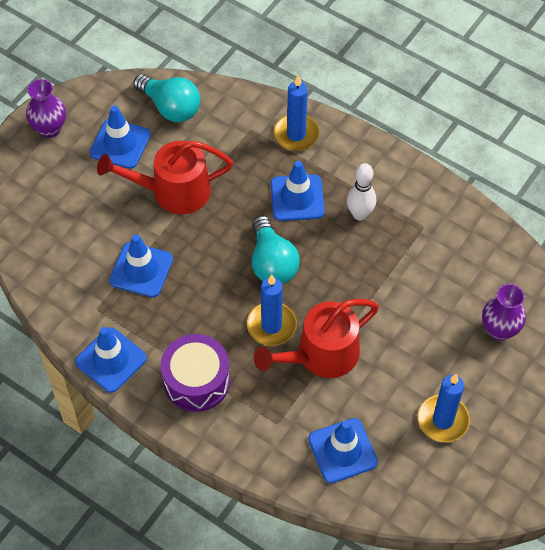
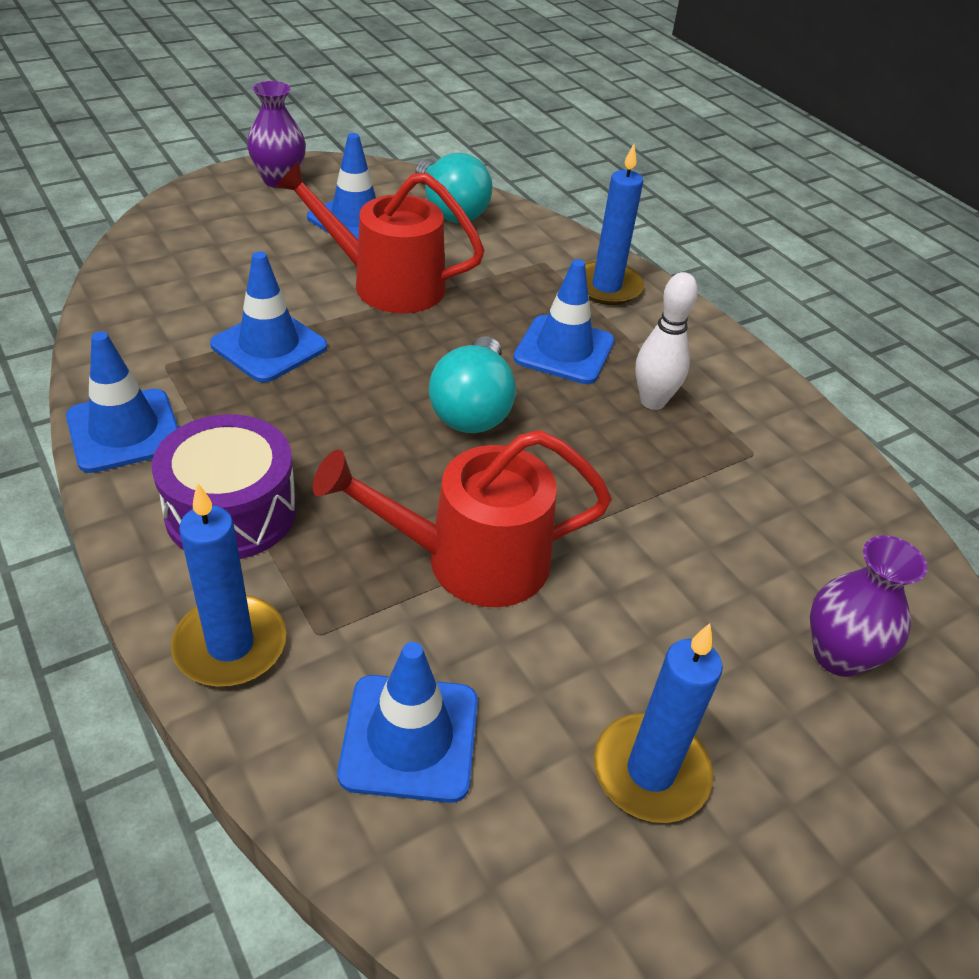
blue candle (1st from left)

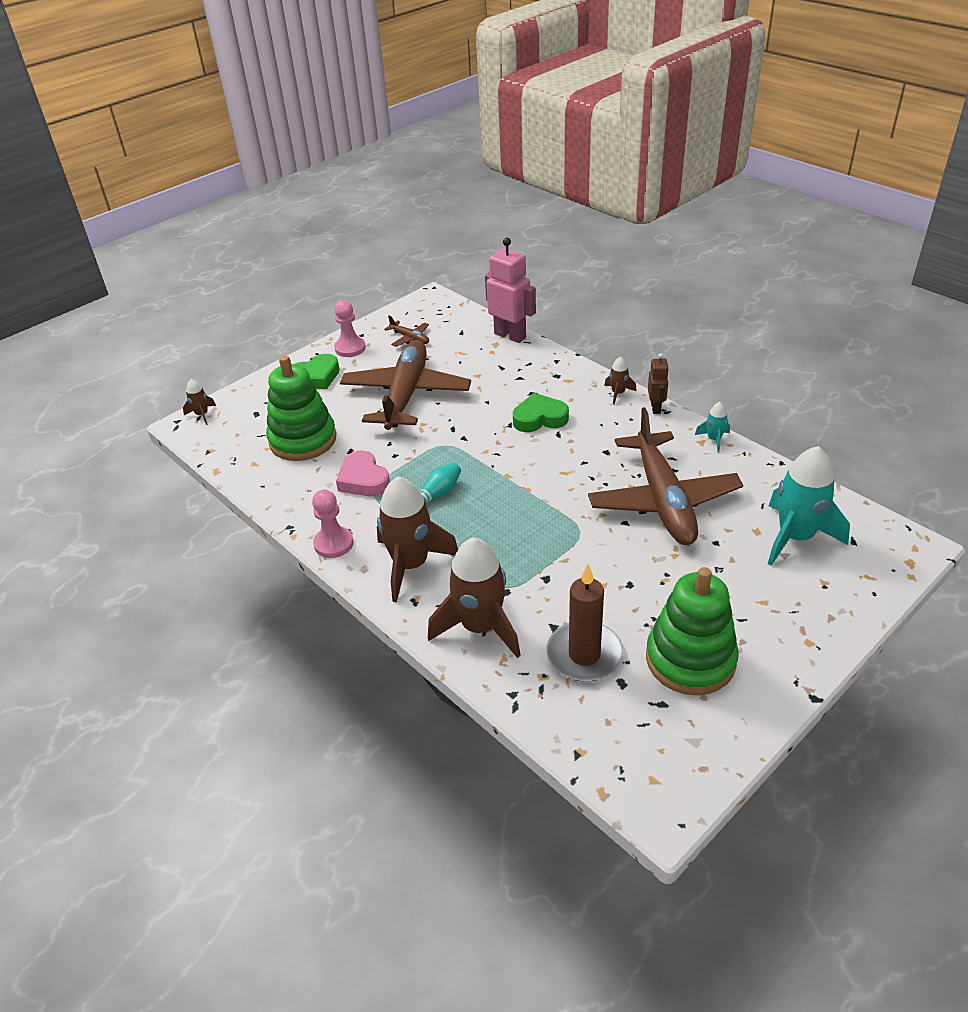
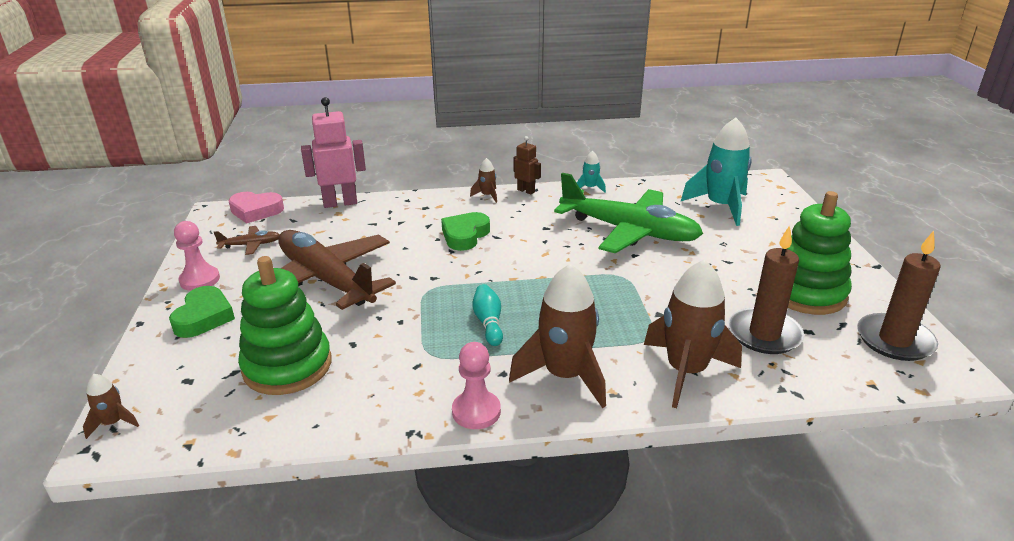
pink heart; green plane; brown candle (2nd from left)

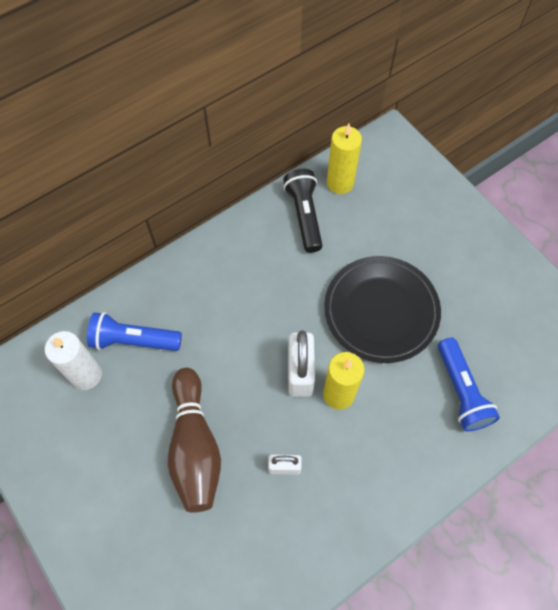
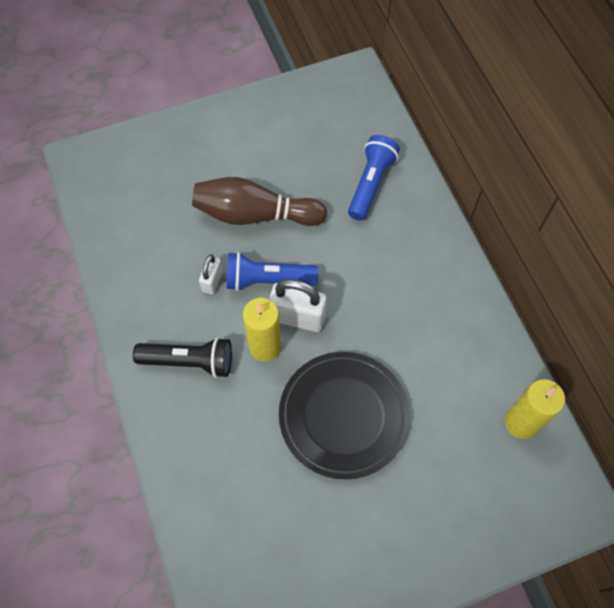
white candle; black flashlight; blue flashlight (1st from left)

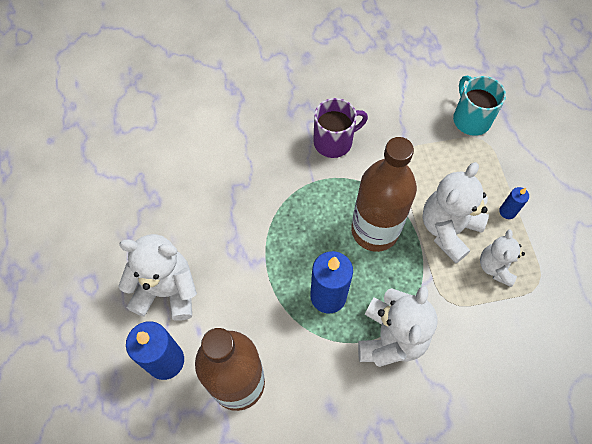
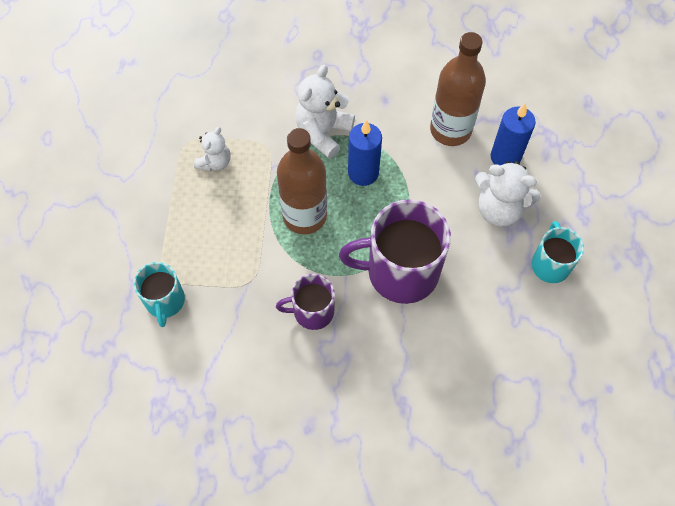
white teddy bear (3rd from left in the first image); blue candle (3rd from left in the first image); purple mug (2nd from left); turquoise mug (2nd from left)

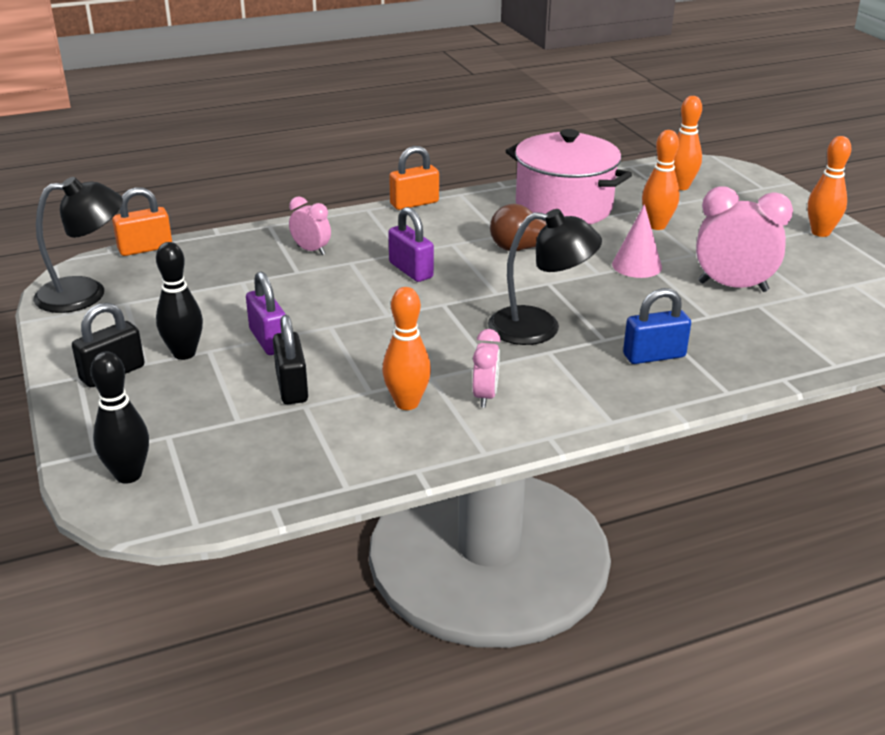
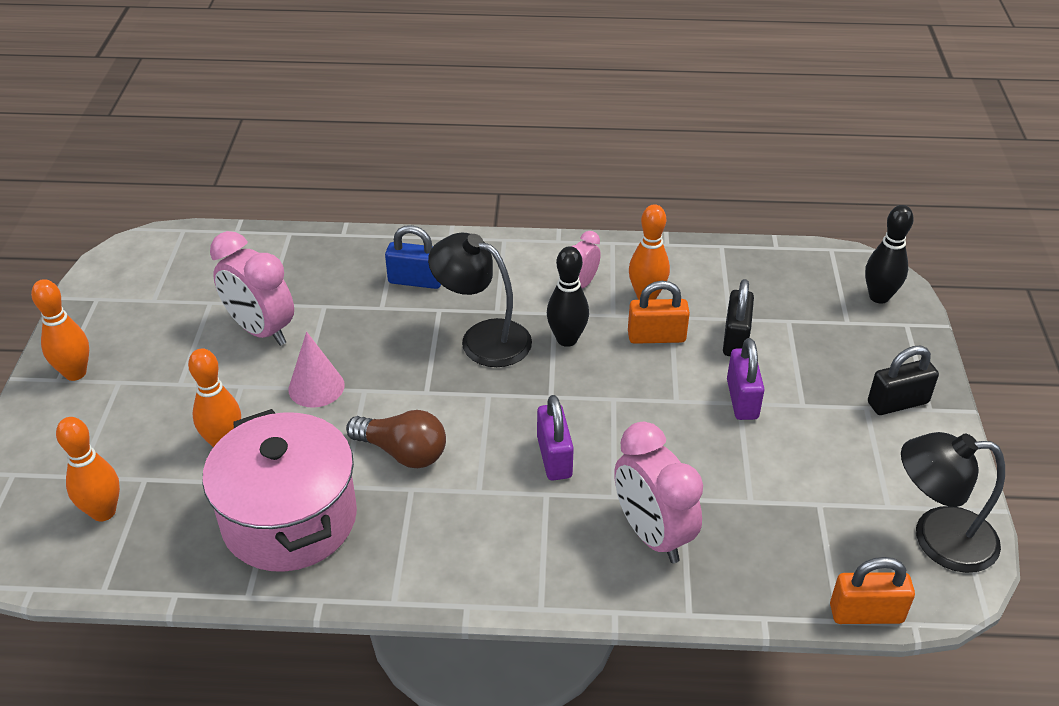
black bowling pin (1st from left); pink clock (3rd from left); orange padlock (1st from left)

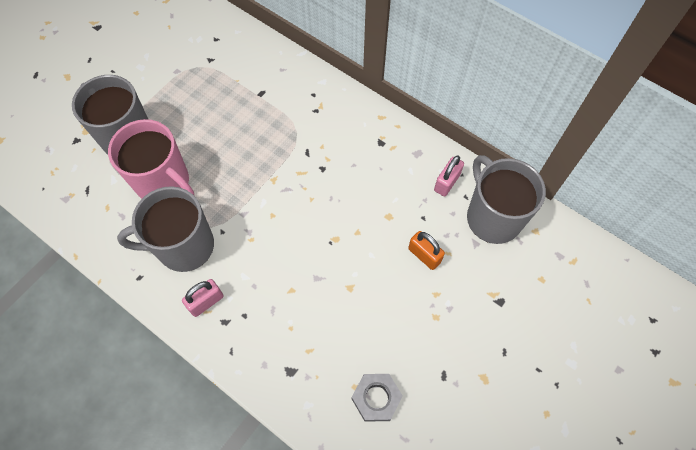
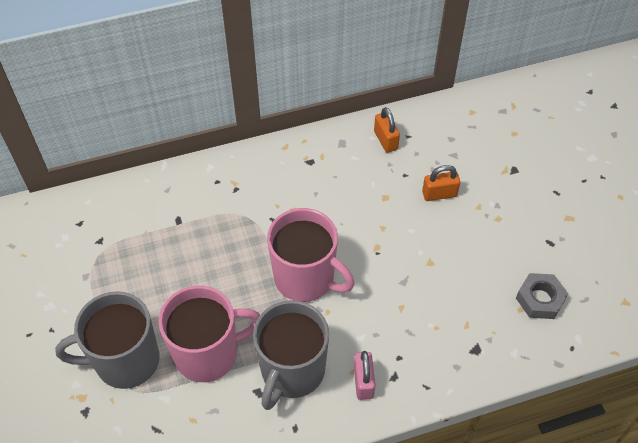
orange padlock (1st from left); grey mug (3rd from left in the first image); pink mug (2nd from left)

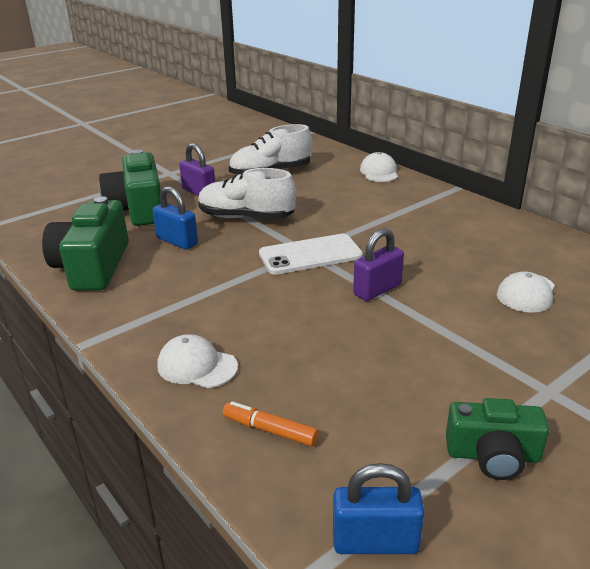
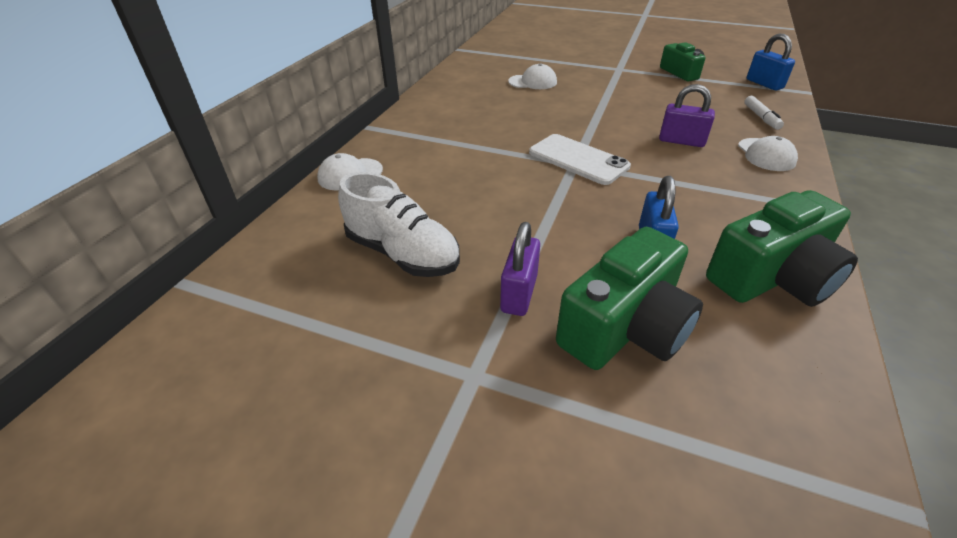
white shoe (1st from left in the first image); white marker; purple padlock (2nd from left)

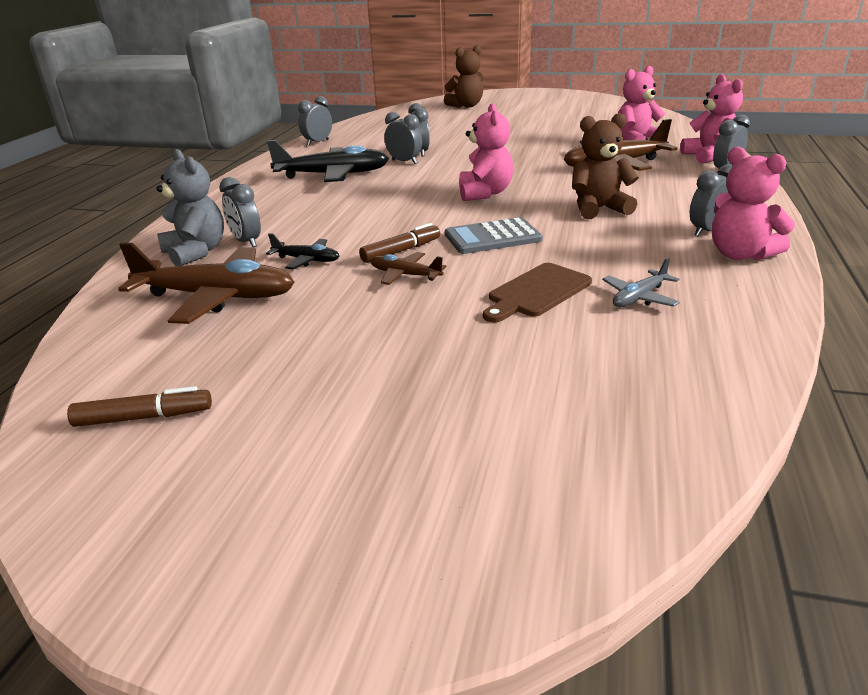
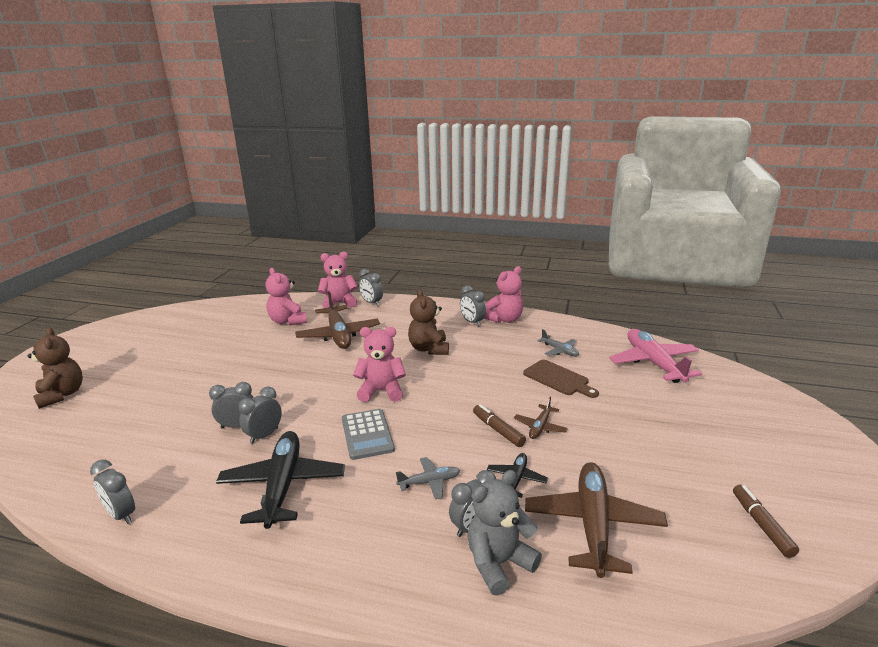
grey calculator; grey plane (1st from left); pink plane

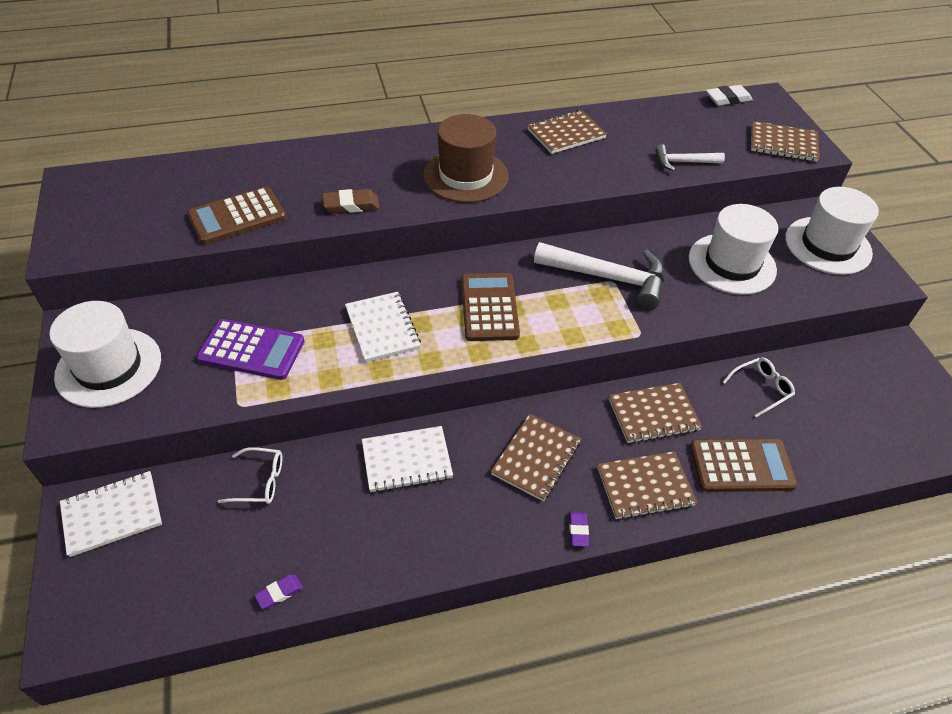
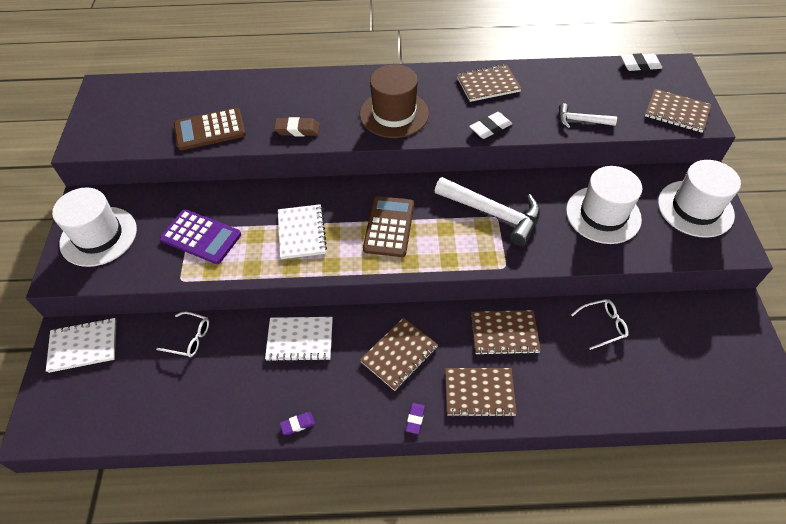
purple eraser (1st from left); brown calculator (3rd from left in the first image); white eraser (1st from left)

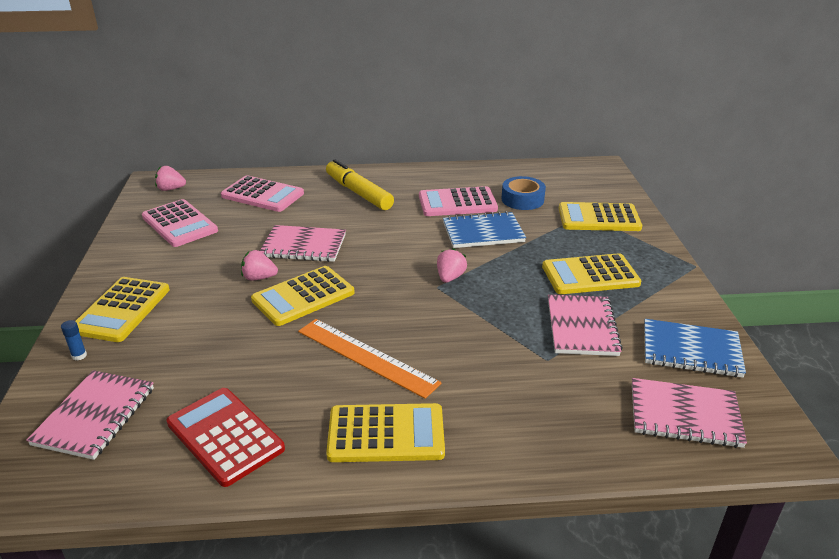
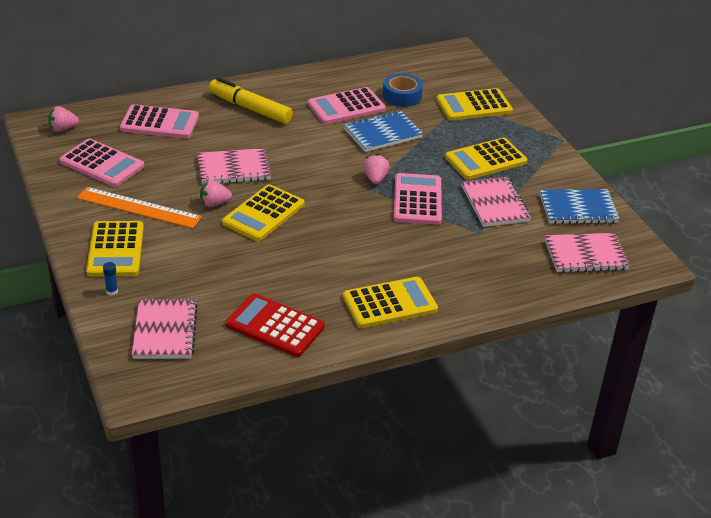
orange ruler; pink calculator (4th from left)

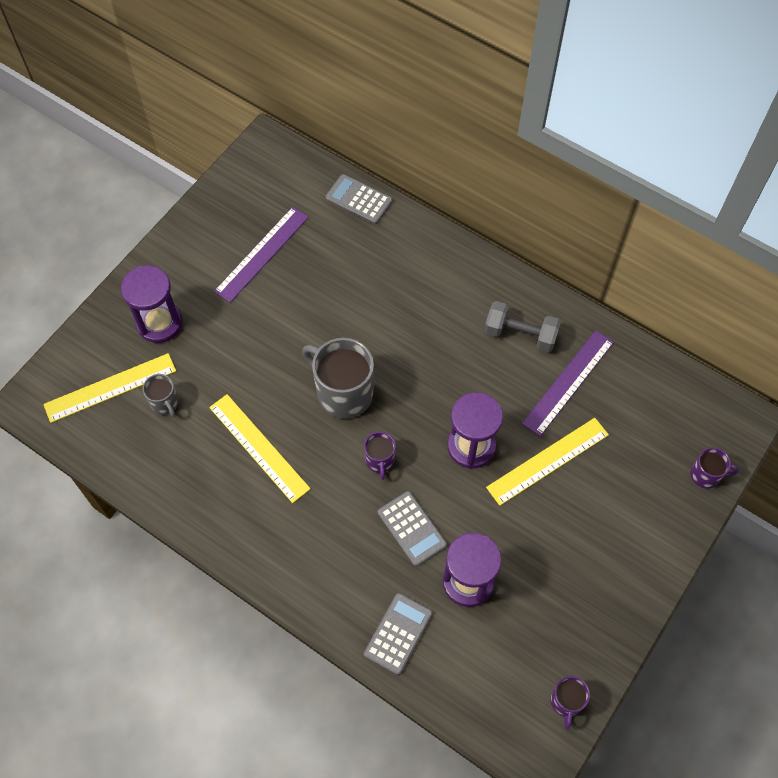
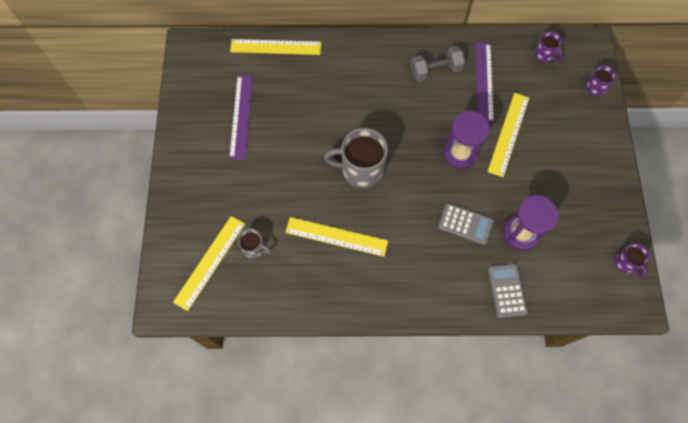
purple hourglass (1st from left in the first image); yellow ruler (2nd from left); purple mug (1st from left)

